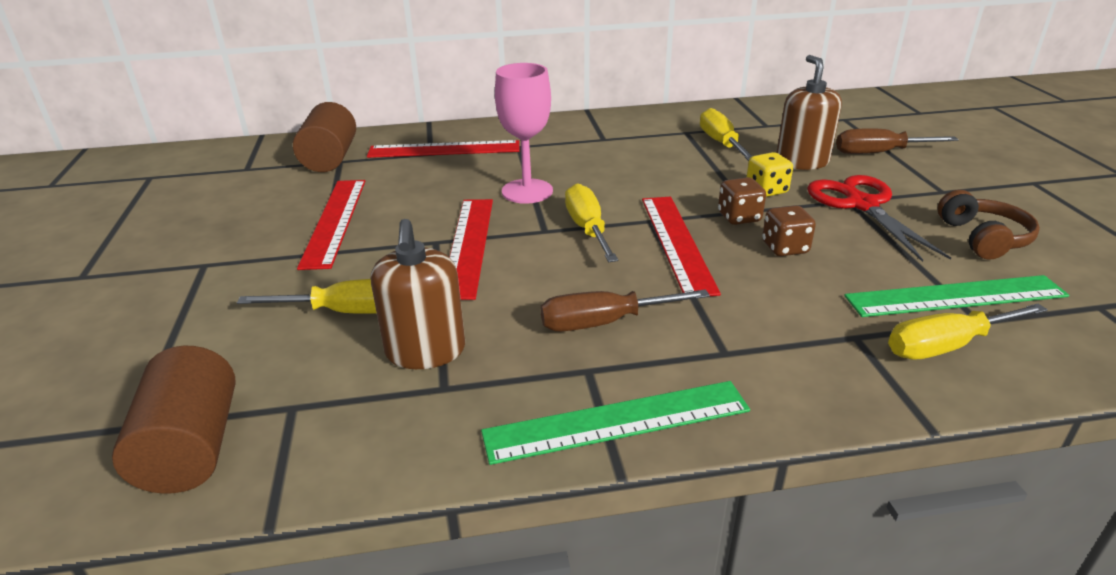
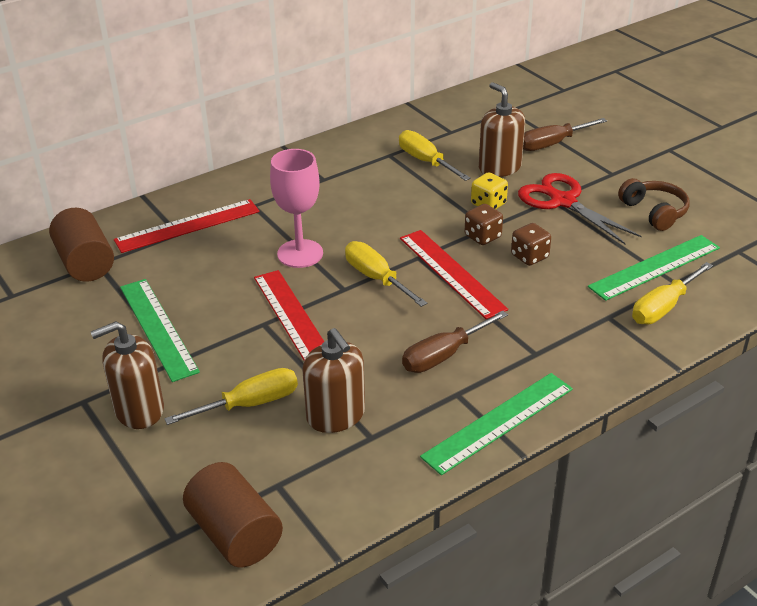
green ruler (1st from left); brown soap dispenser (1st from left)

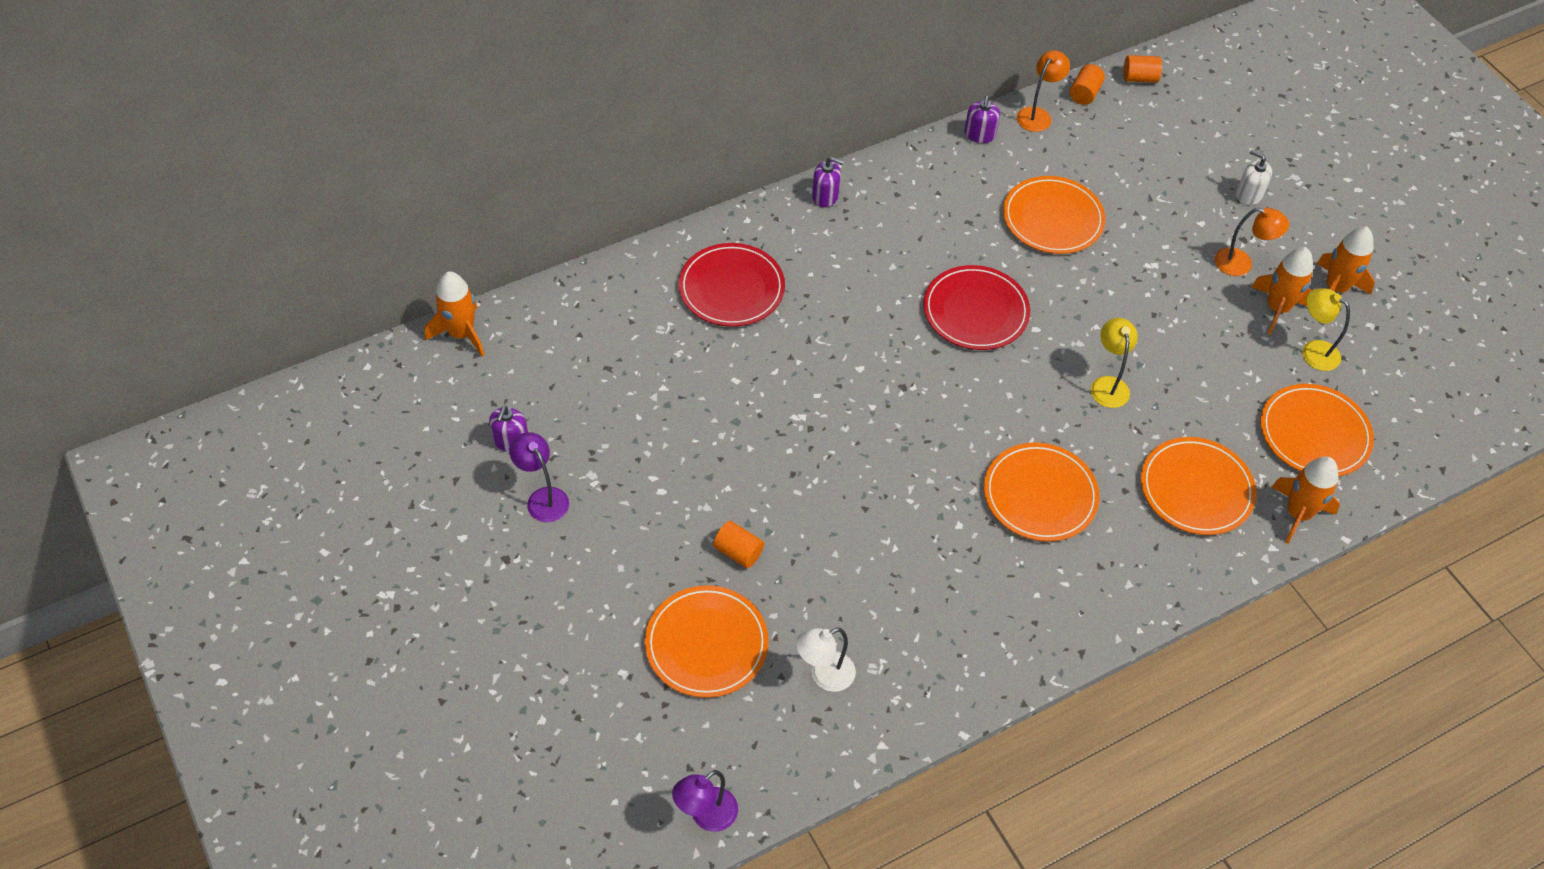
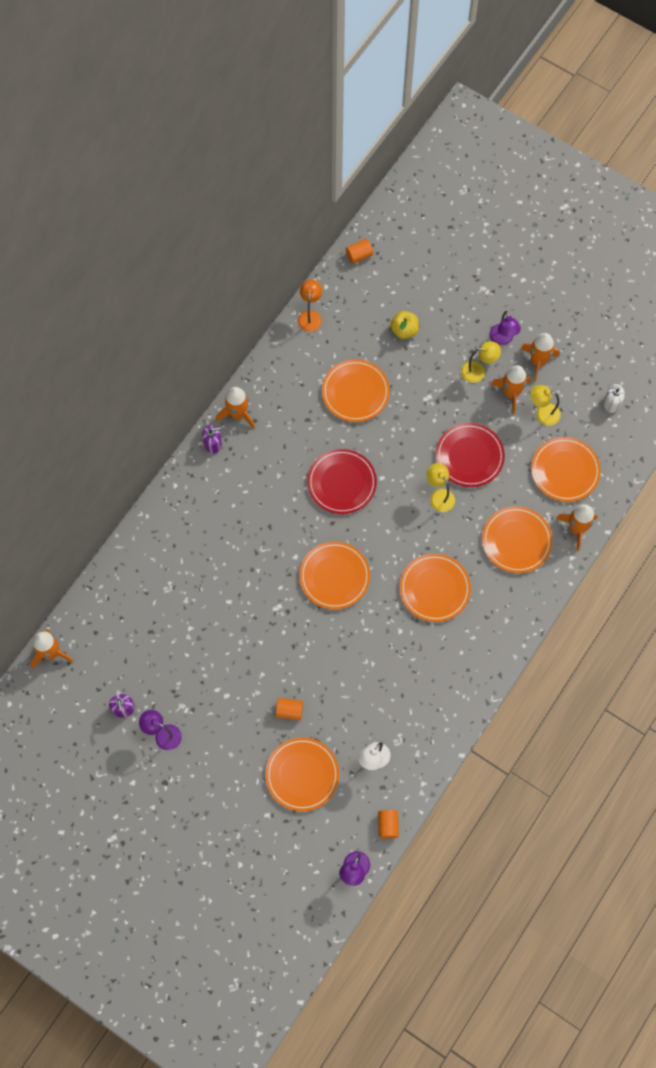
red plate (2nd from left); purple soap dispenser (3rd from left in the first image); orange cylinder (3rd from left); yellow lamp (2nd from left); white soap dispenser; orange rocket (2nd from left); orange plate (2nd from left); yellow apple; purple lamp (3rd from left)

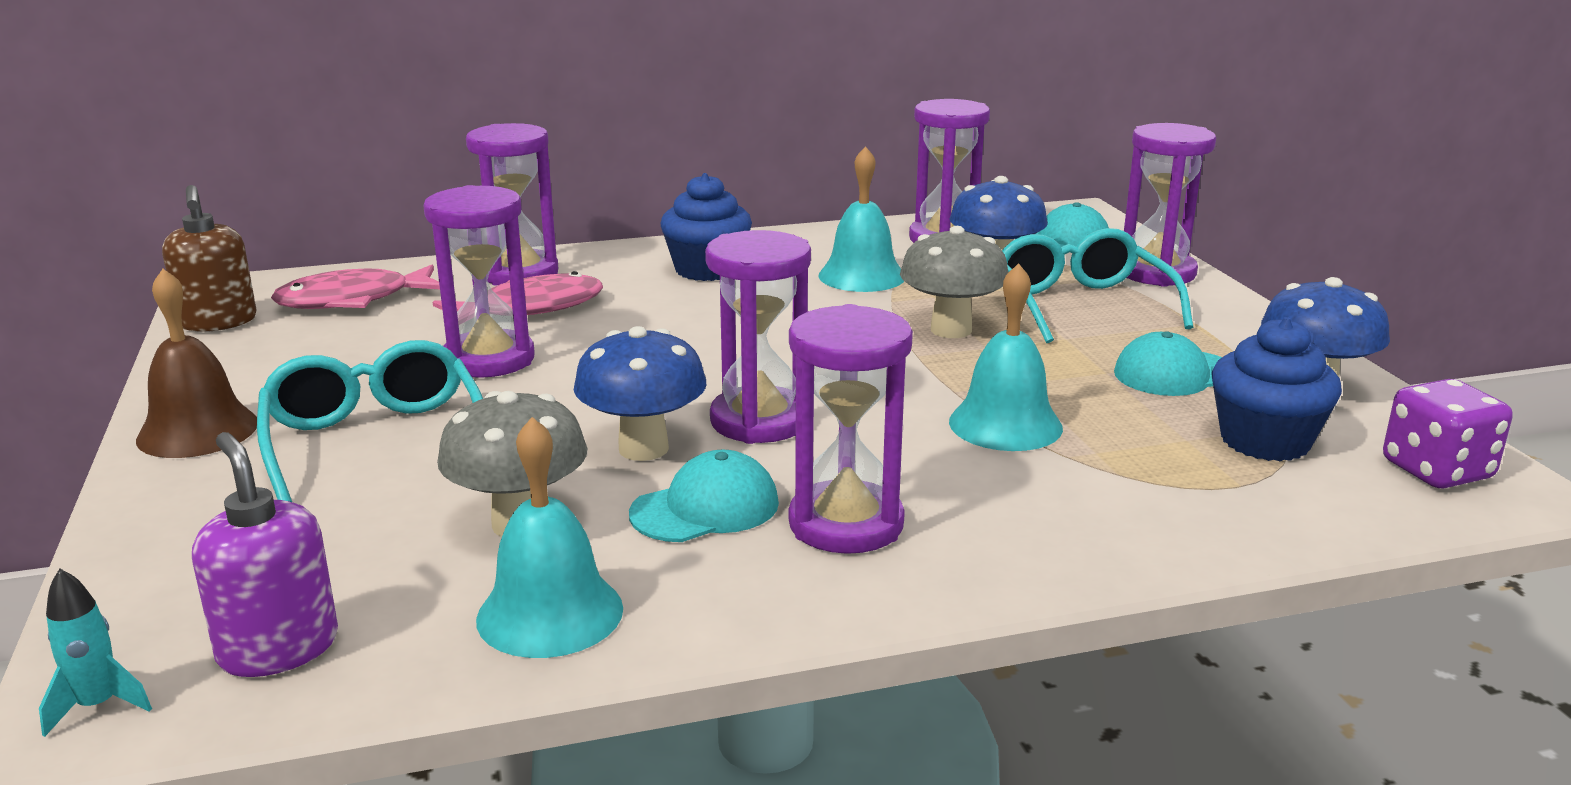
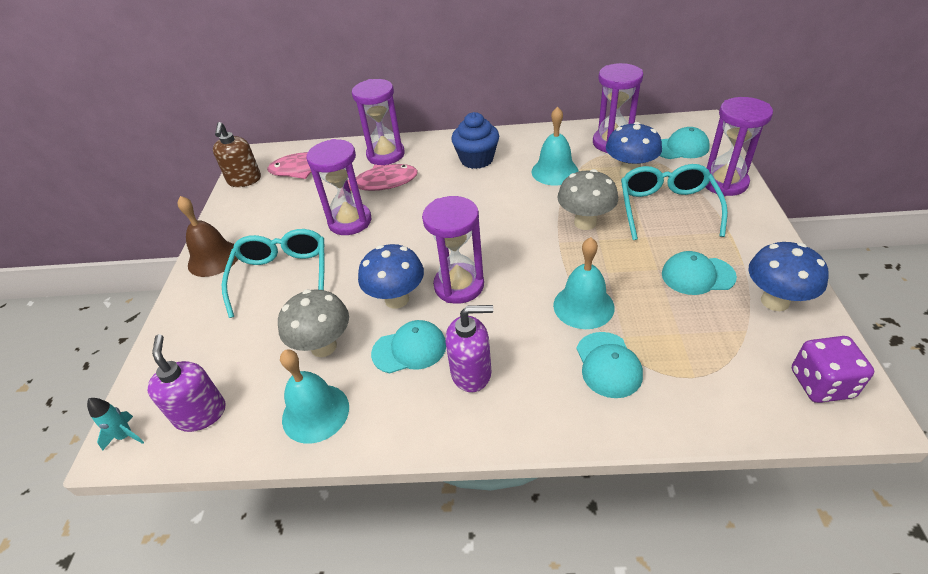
purple soap dispenser (2nd from left); blue cupcake (2nd from left in the first image); turquoise cap (2nd from left)

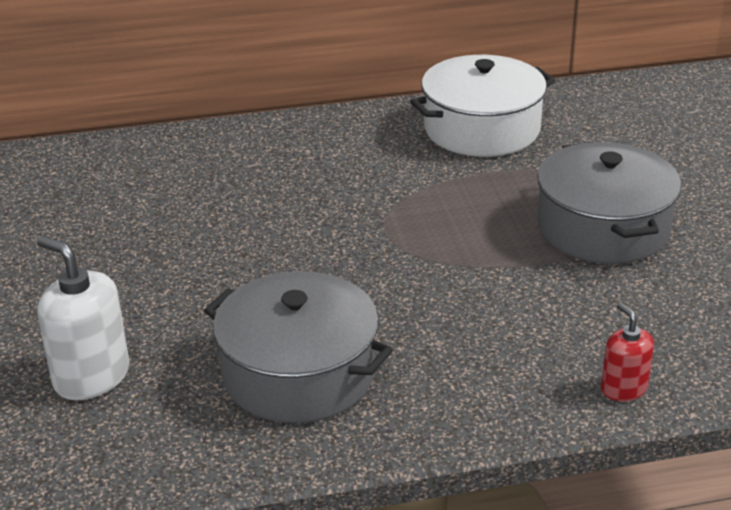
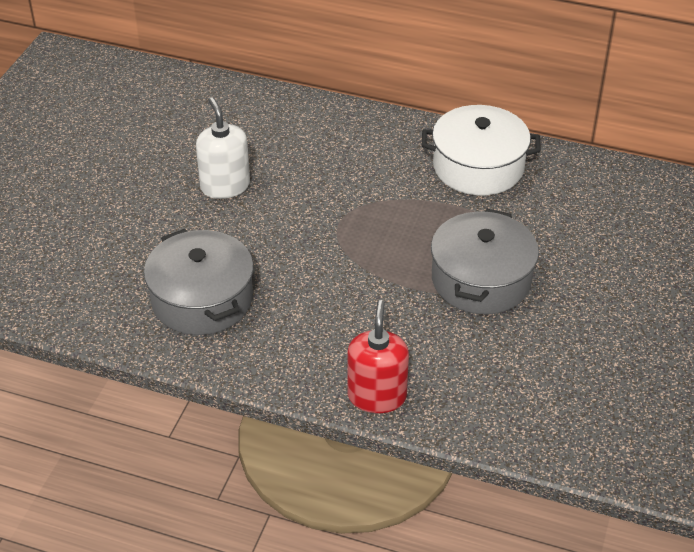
white soap dispenser; red soap dispenser

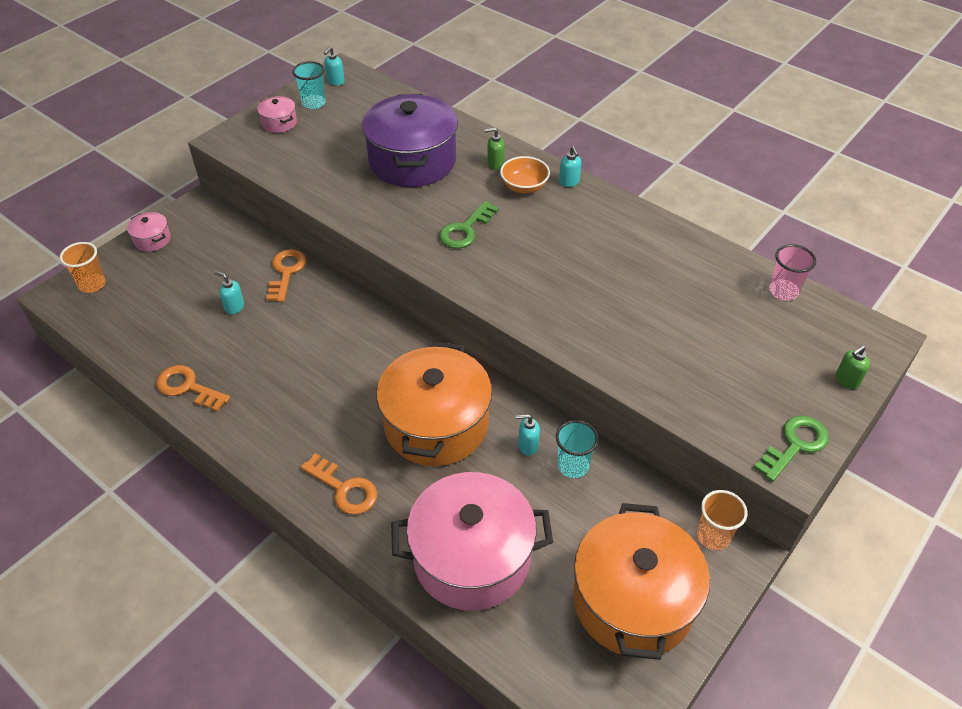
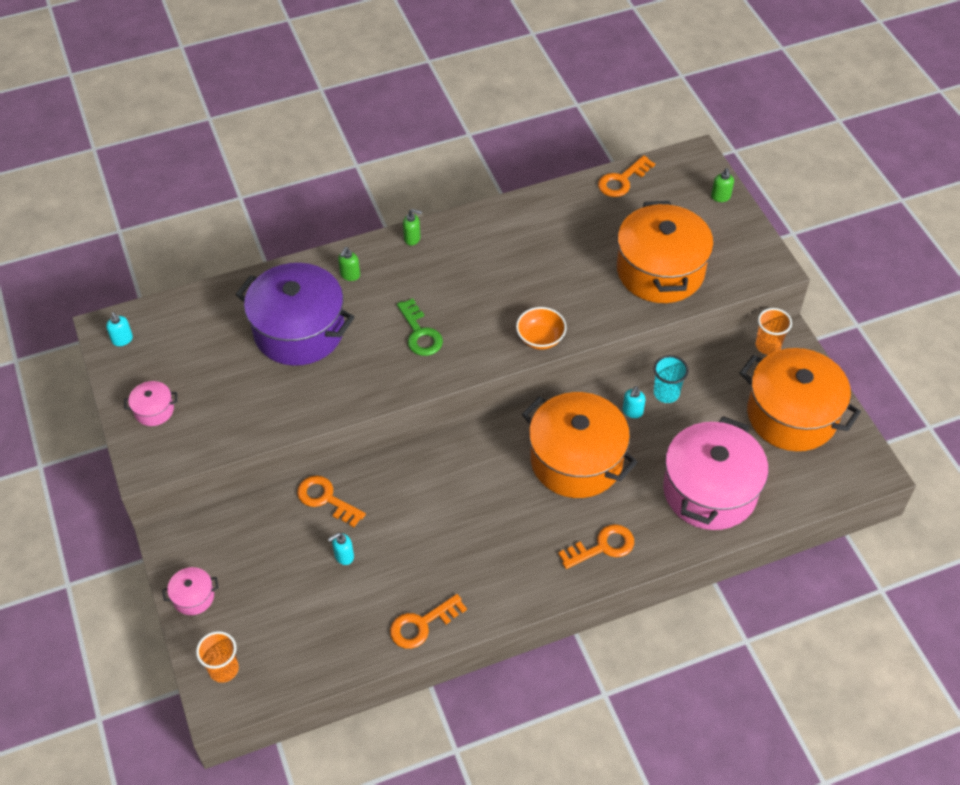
turquoise cup (1st from left in the first image); orange bowl; green soap dispenser (2nd from left); green key (2nd from left in the first image); orange key (4th from left); orange pot (2nd from left)

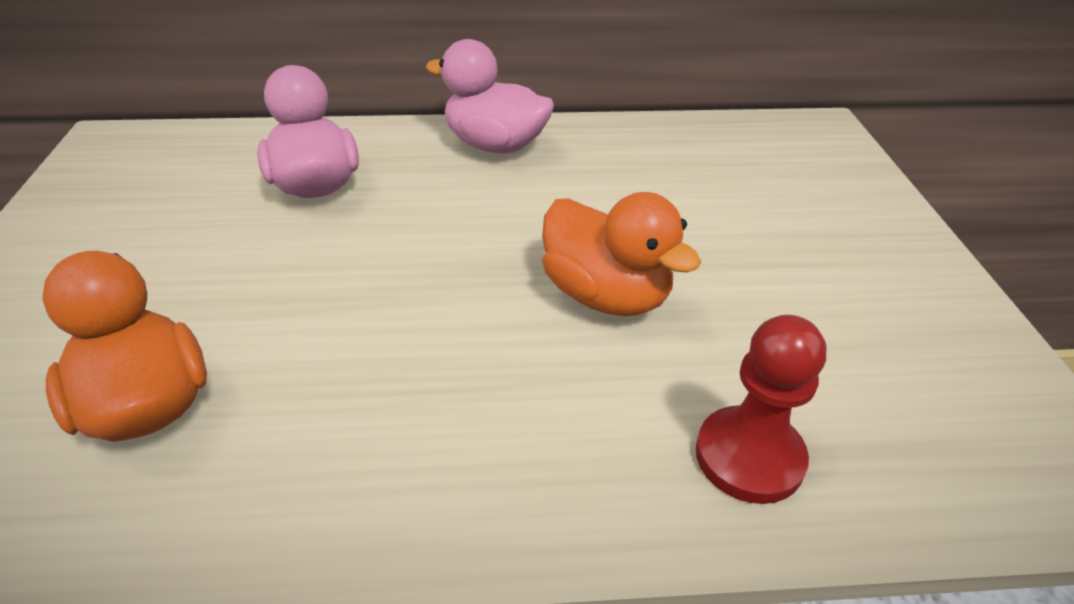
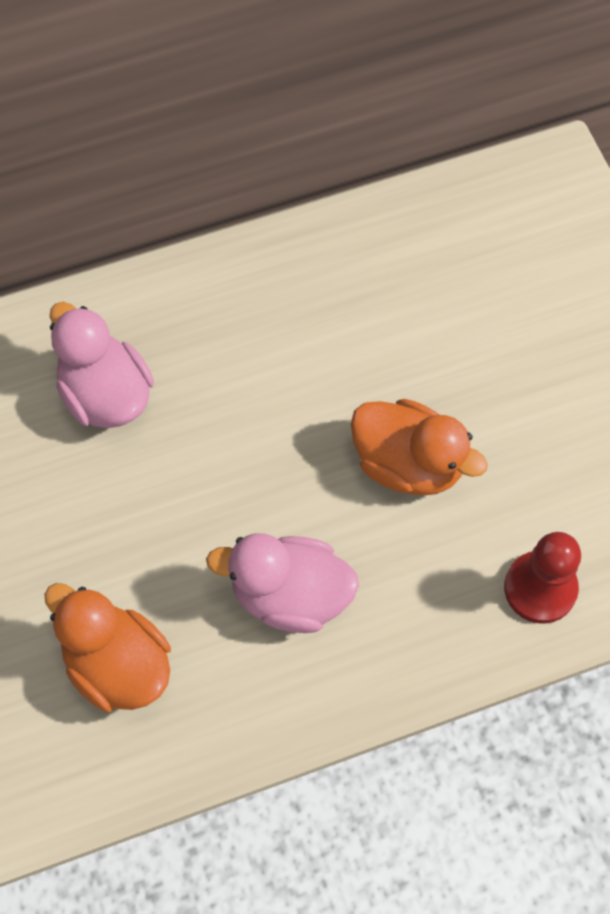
pink duck (2nd from left)

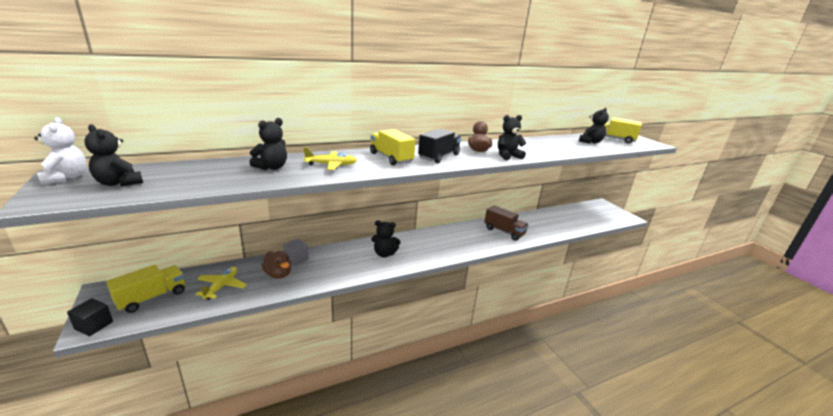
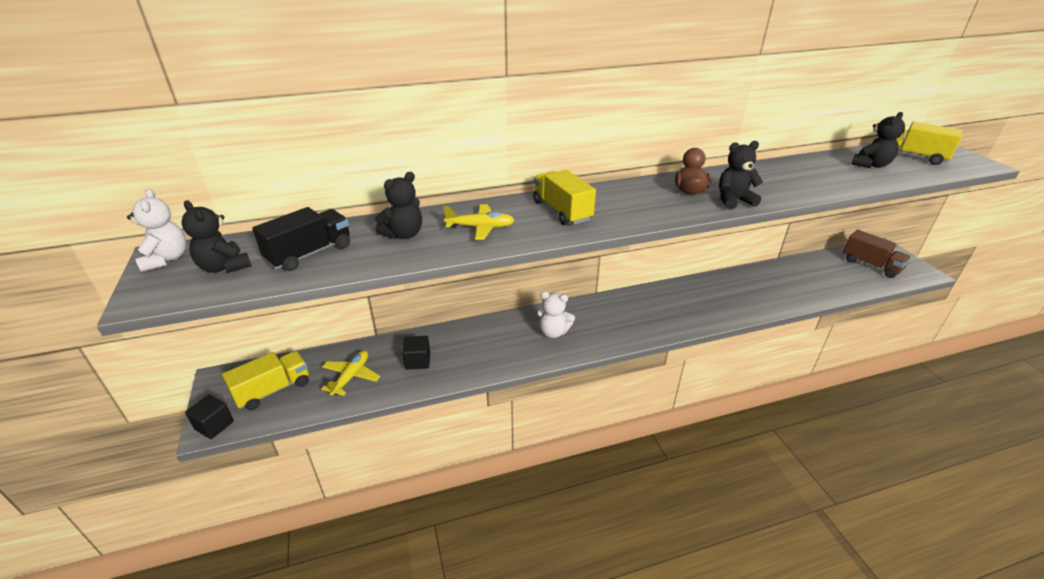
black cube (2nd from left); grey cube; white teddy bear (2nd from left); black truck; brown truck

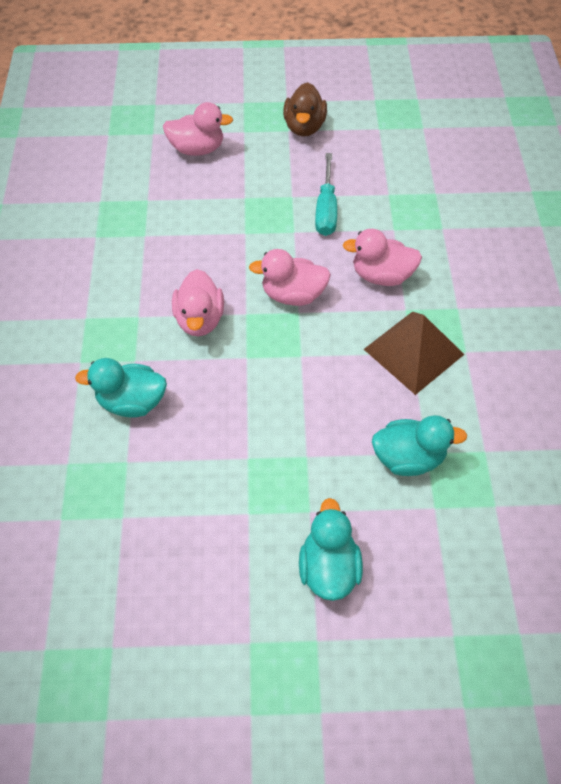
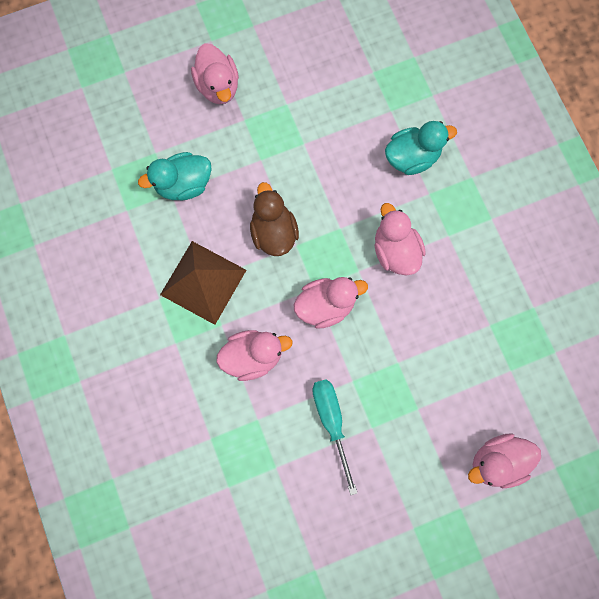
brown duck; pink duck (1st from left)

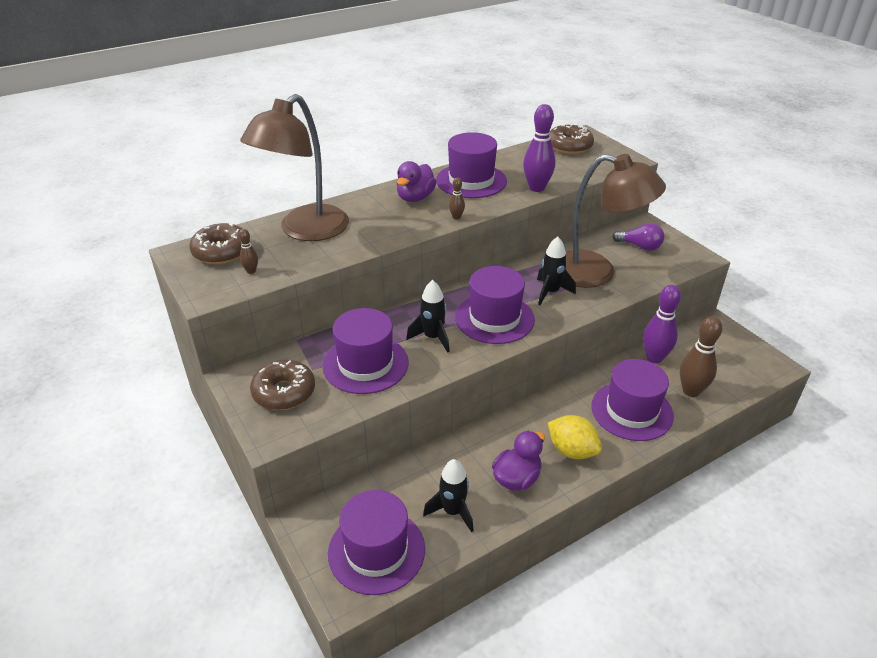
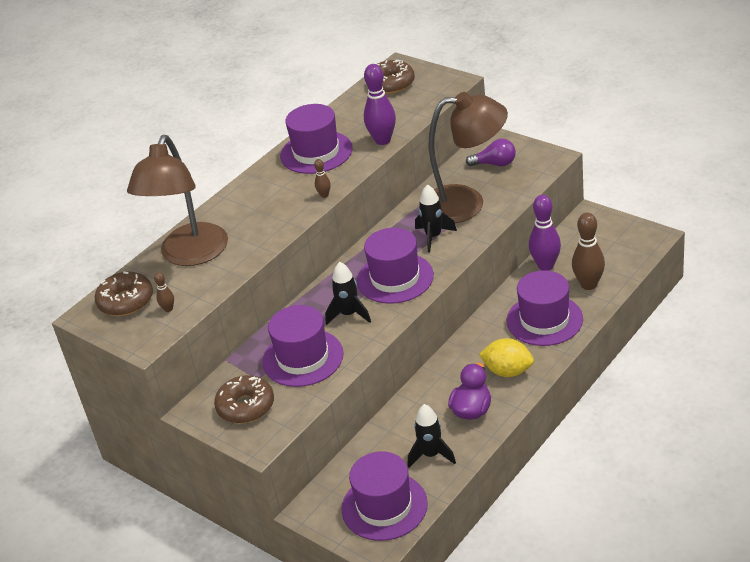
purple duck (1st from left in the first image)

